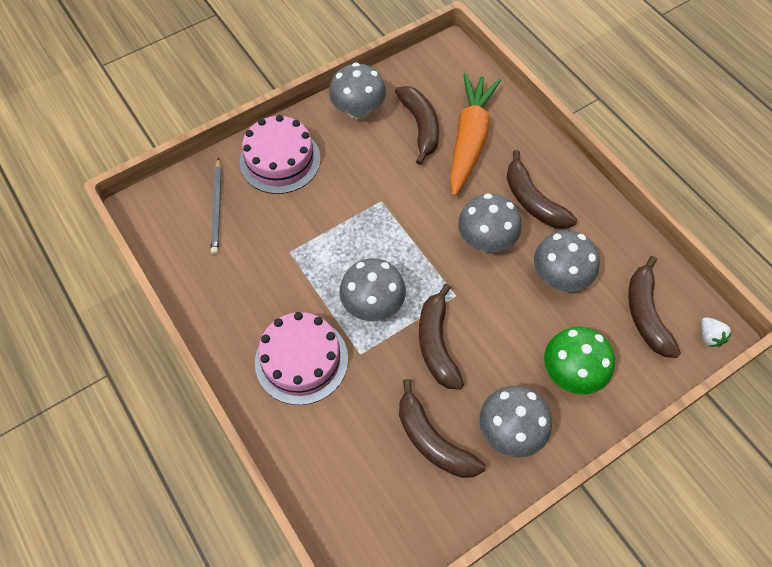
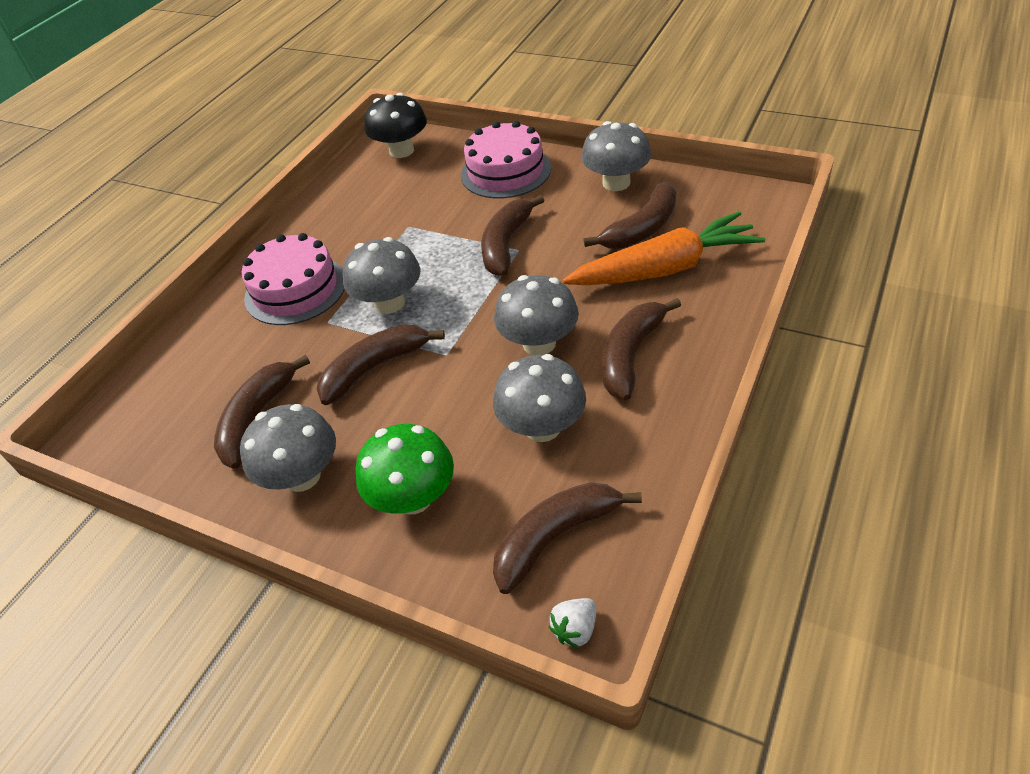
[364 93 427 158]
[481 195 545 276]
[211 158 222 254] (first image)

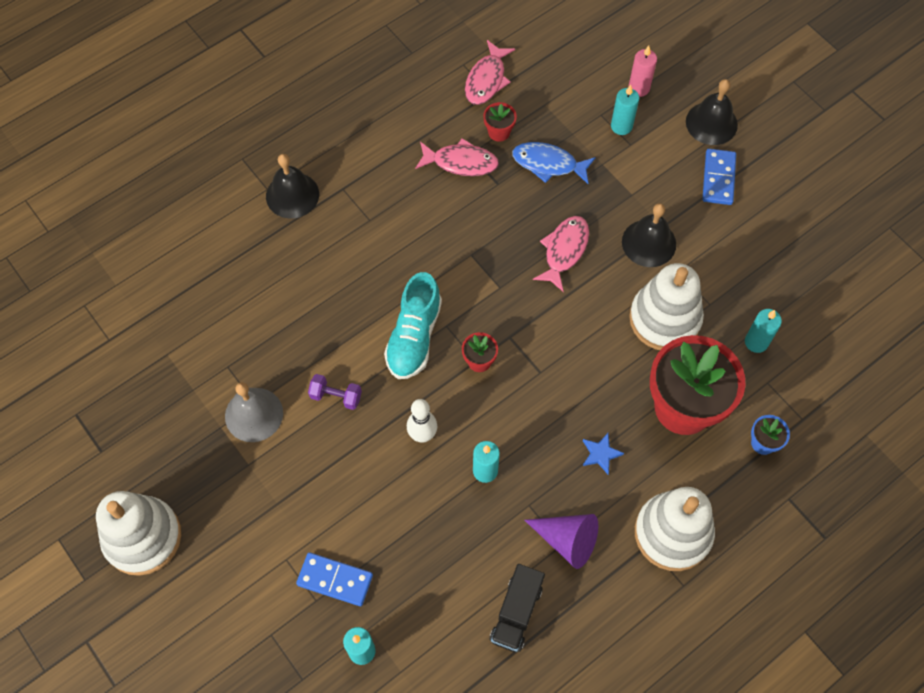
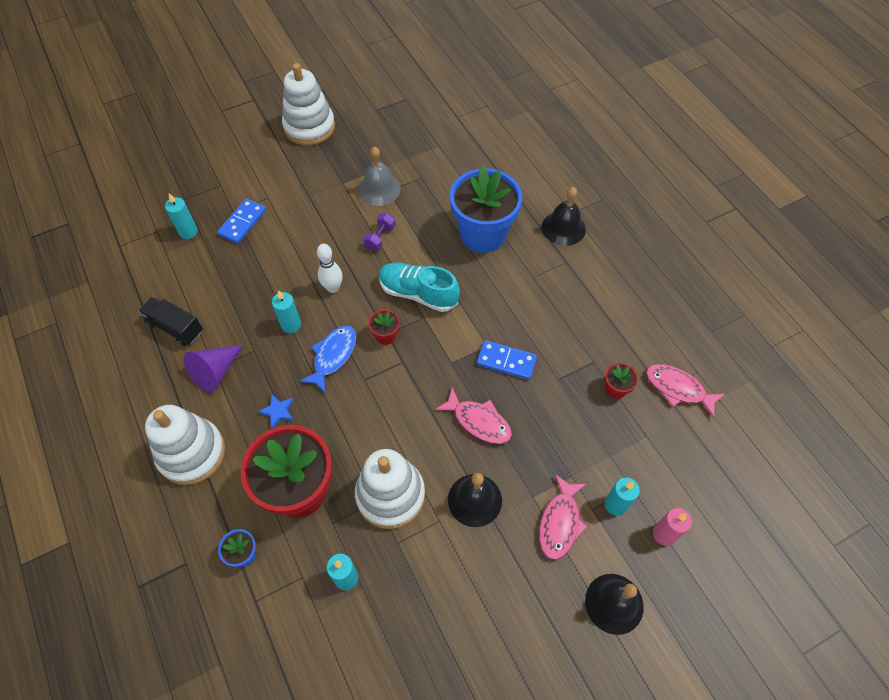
[299 325 356 393]
[450 166 522 253]
[477 340 537 380]
[539 474 587 560]

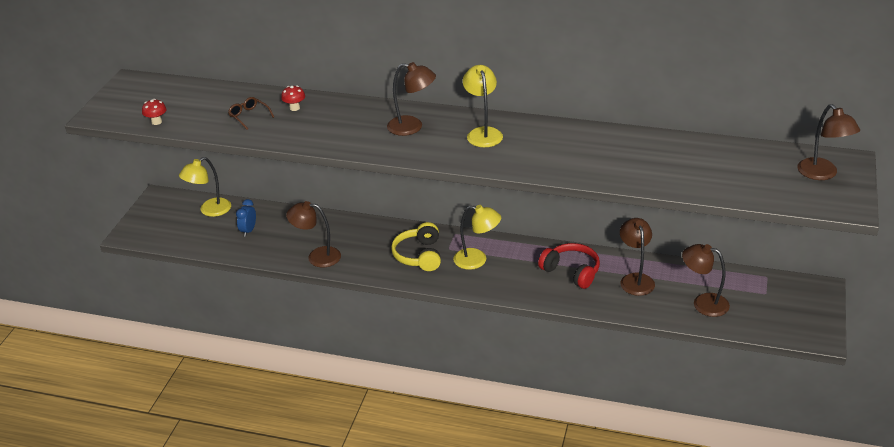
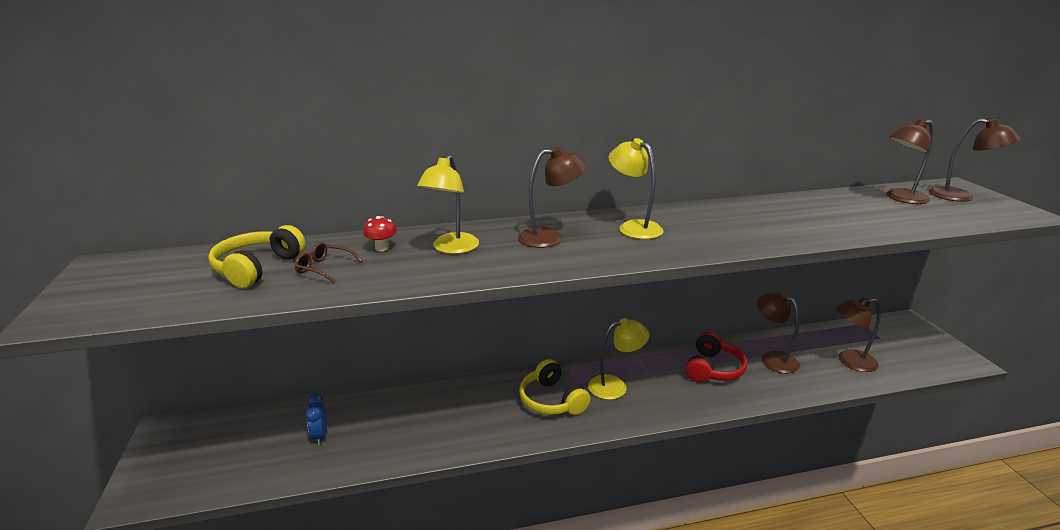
[208 225 306 288]
[417 155 479 254]
[685 331 747 383]
[887 119 934 204]
[142 99 167 125] (first image)

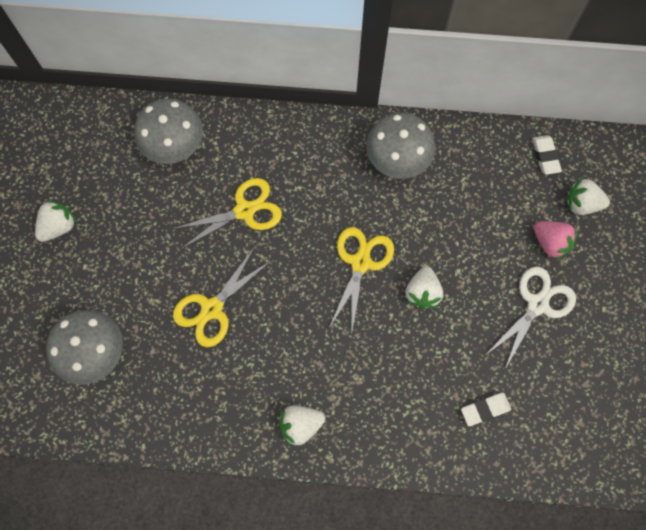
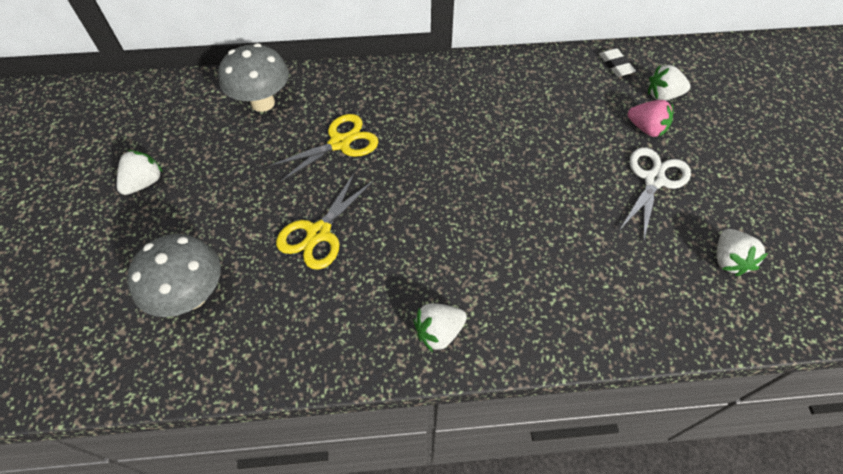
[716 229 768 276]
[329 227 394 335] (first image)
[366 113 435 179] (first image)
[461 392 511 426] (first image)

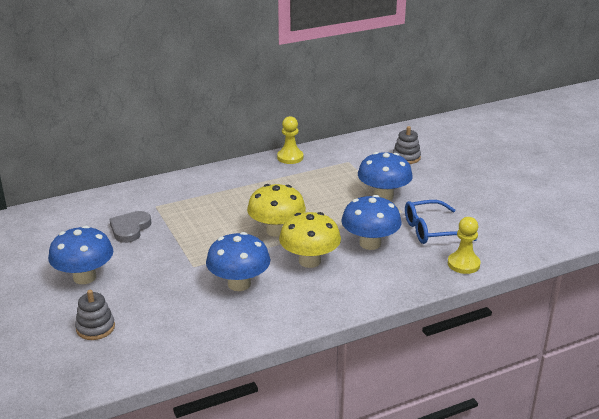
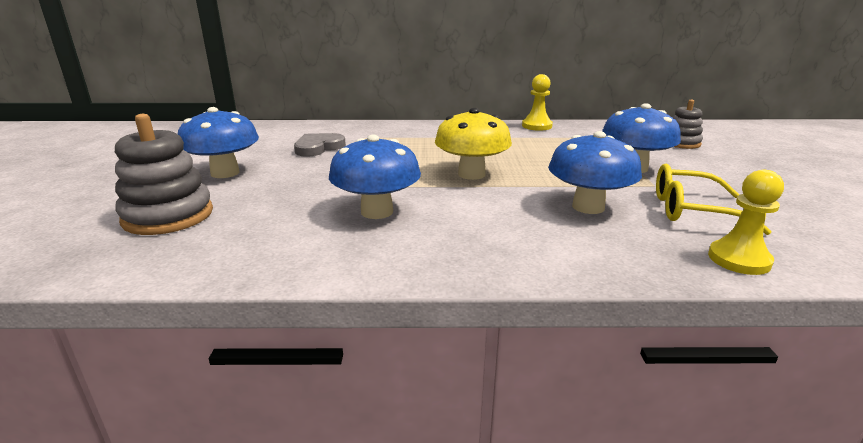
[115 114 213 235]
[656 164 772 235]
[279 212 341 268] (first image)

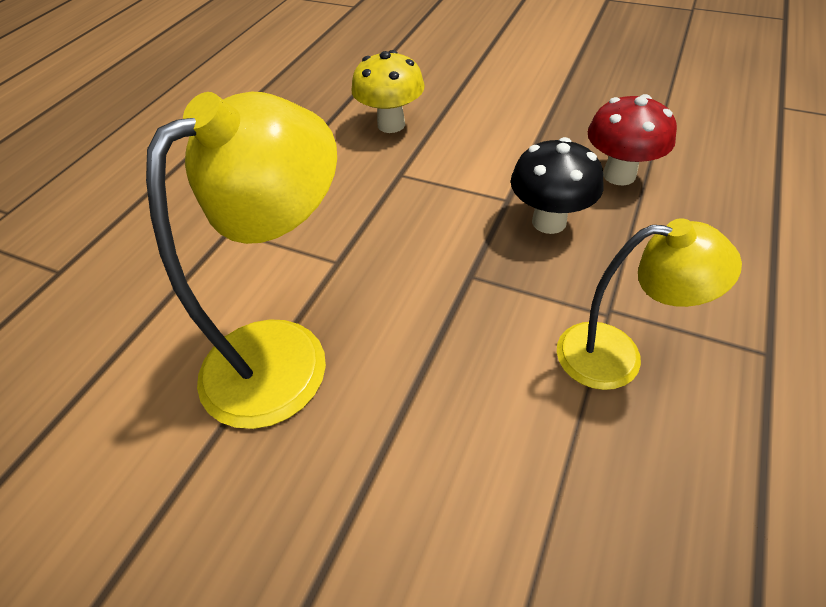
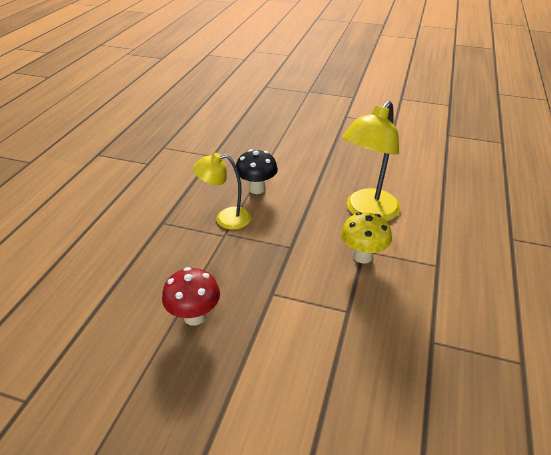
[236 149 278 194]
[341 212 392 264]

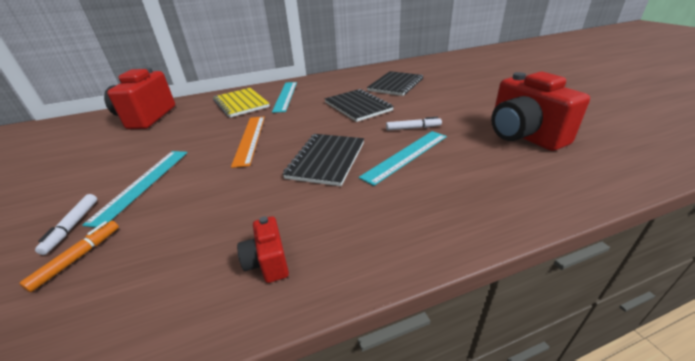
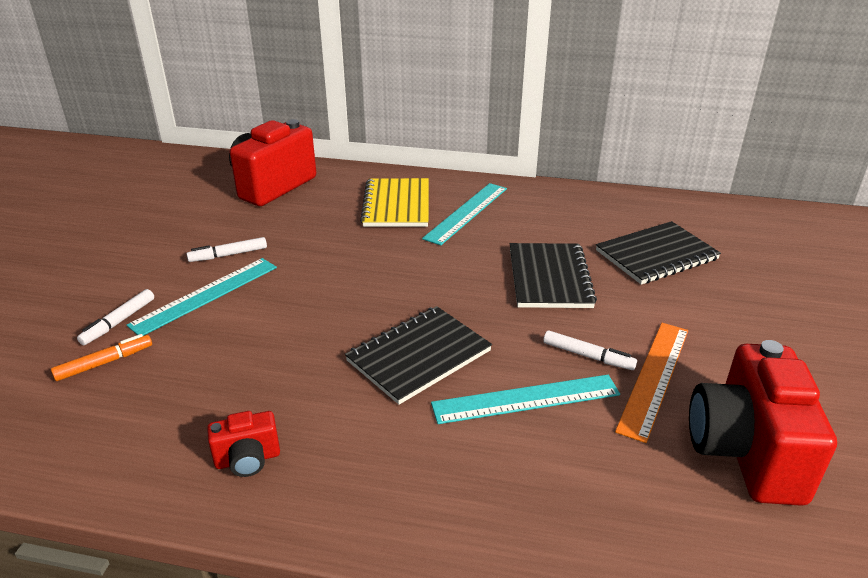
[187 237 267 262]
[207 411 280 477]
[615 323 688 443]

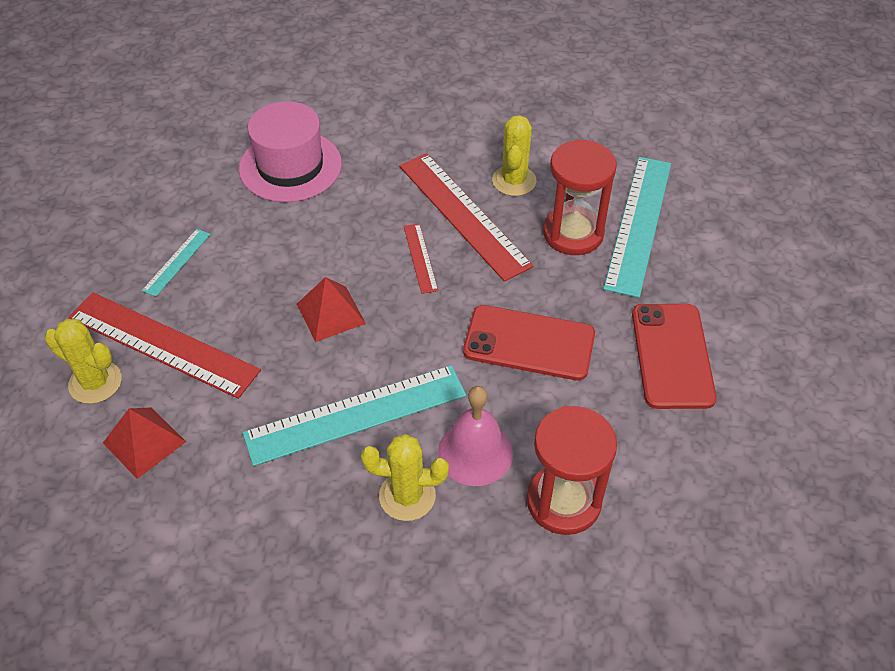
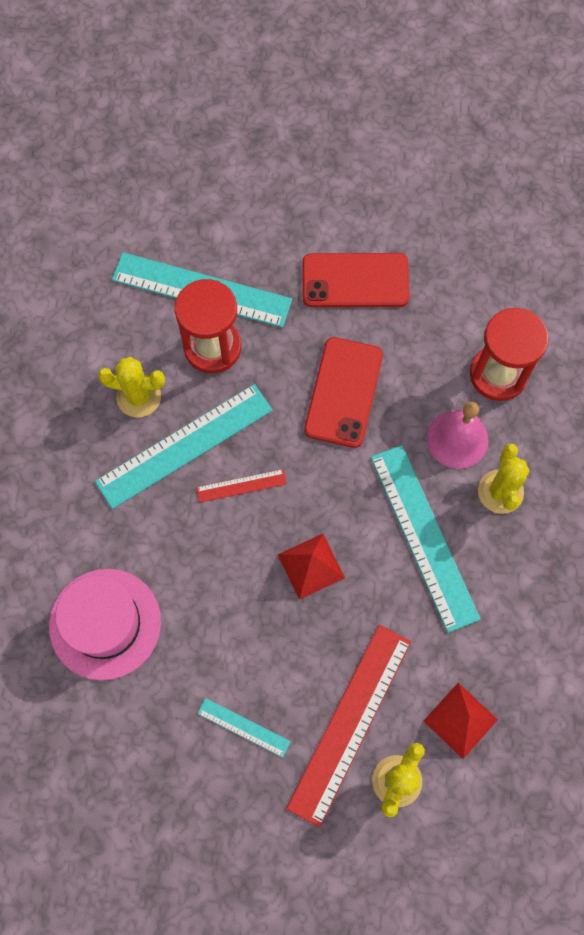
[95 384 273 509]

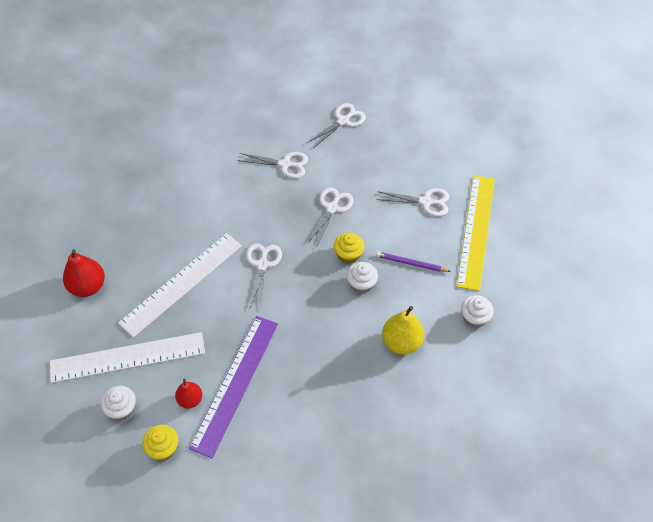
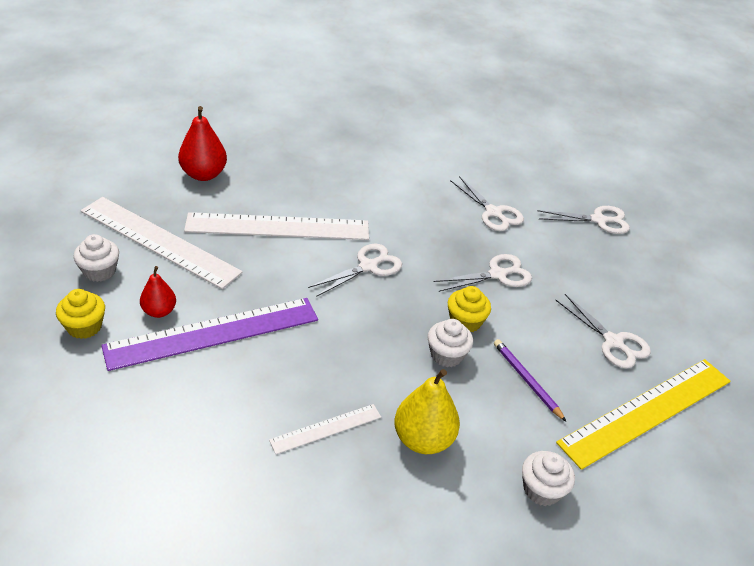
[269 404 381 454]

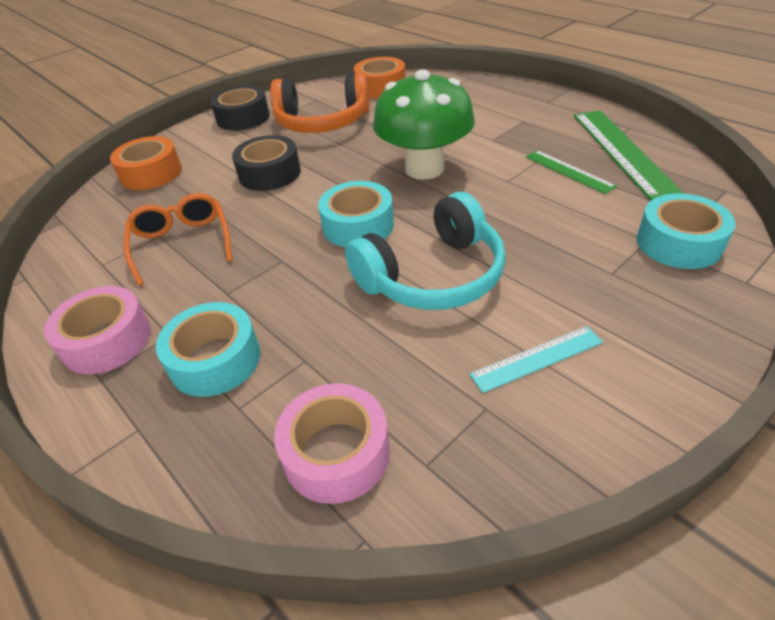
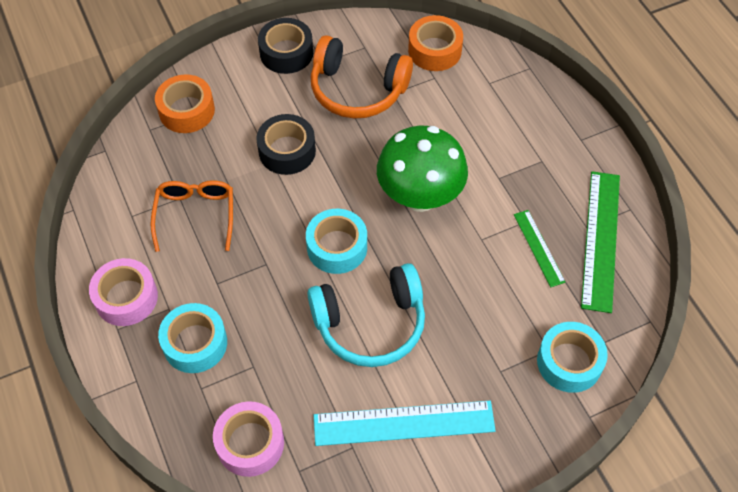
[314 401 496 446]

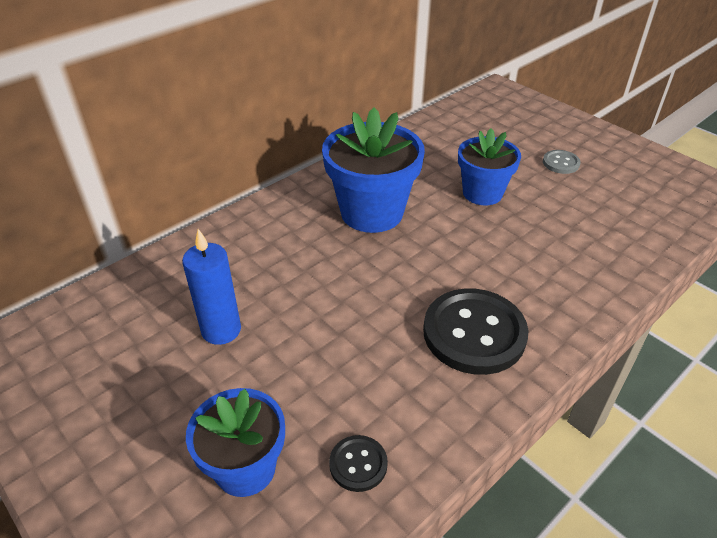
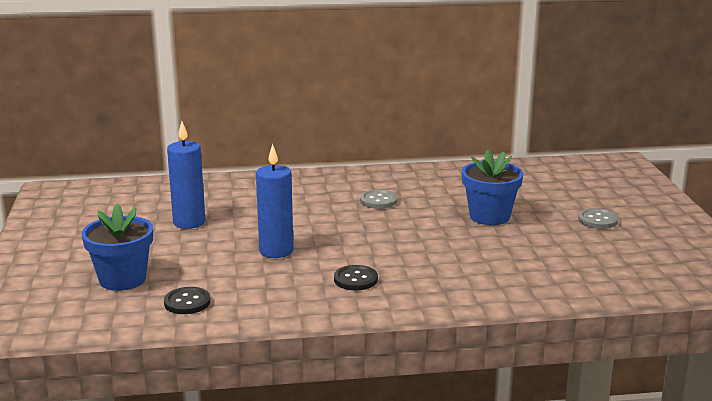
[256 144 294 258]
[334 265 378 291]
[360 190 397 209]

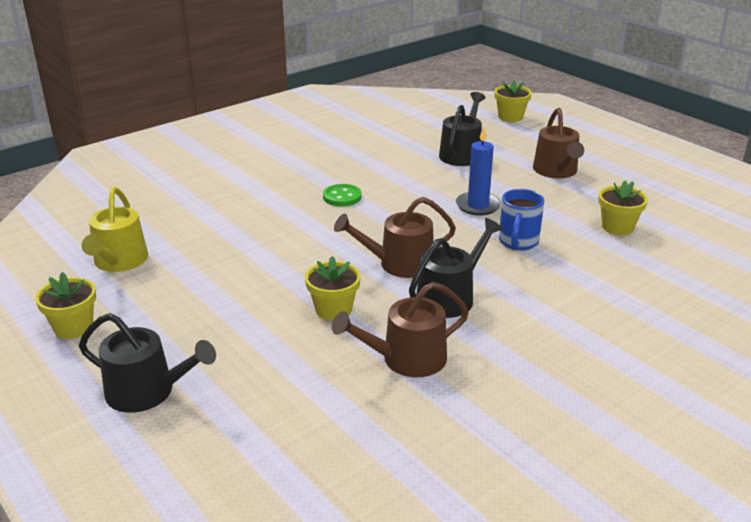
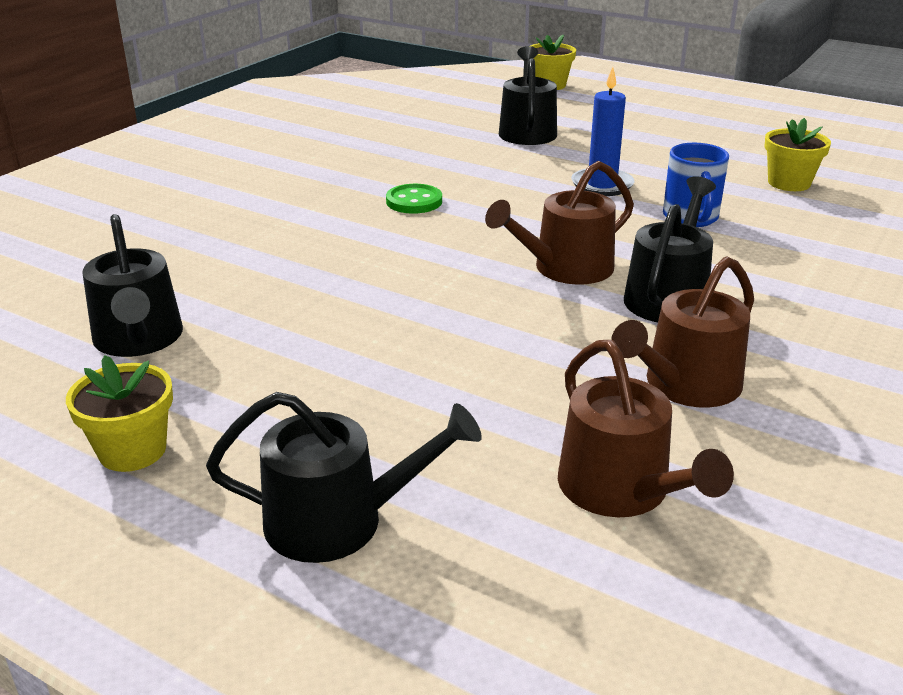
[82 214 183 357]
[558 340 734 517]
[305 256 361 321] (first image)

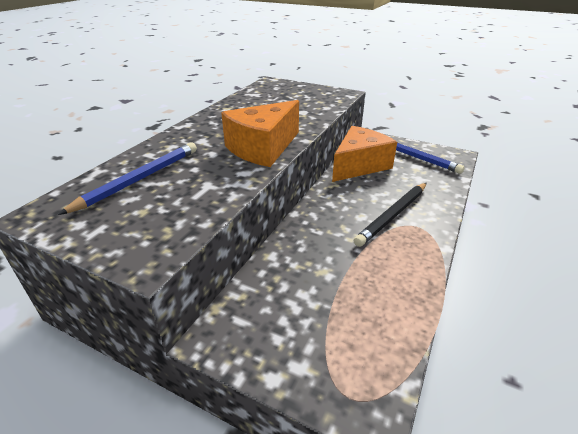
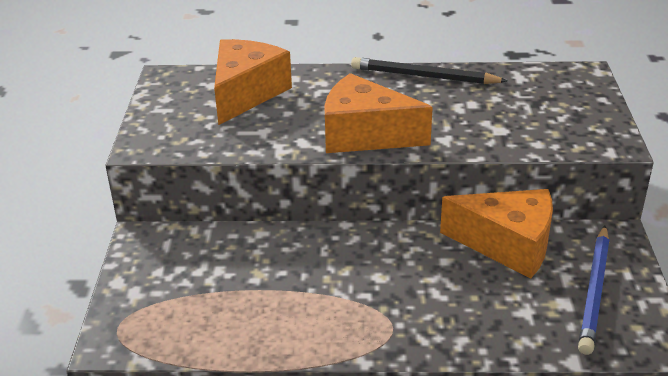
[214 39 292 125]
[351 57 507 84]

